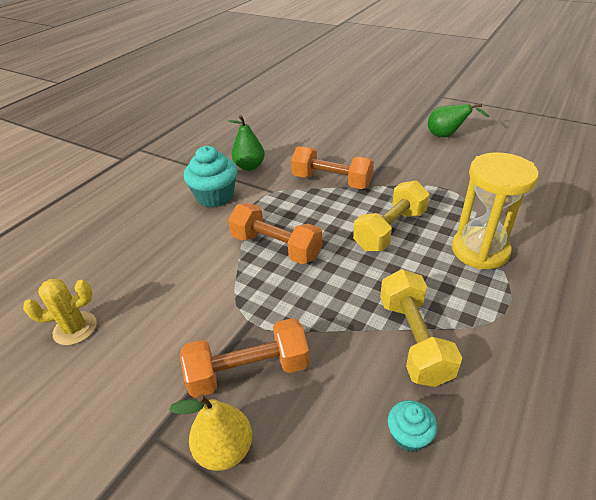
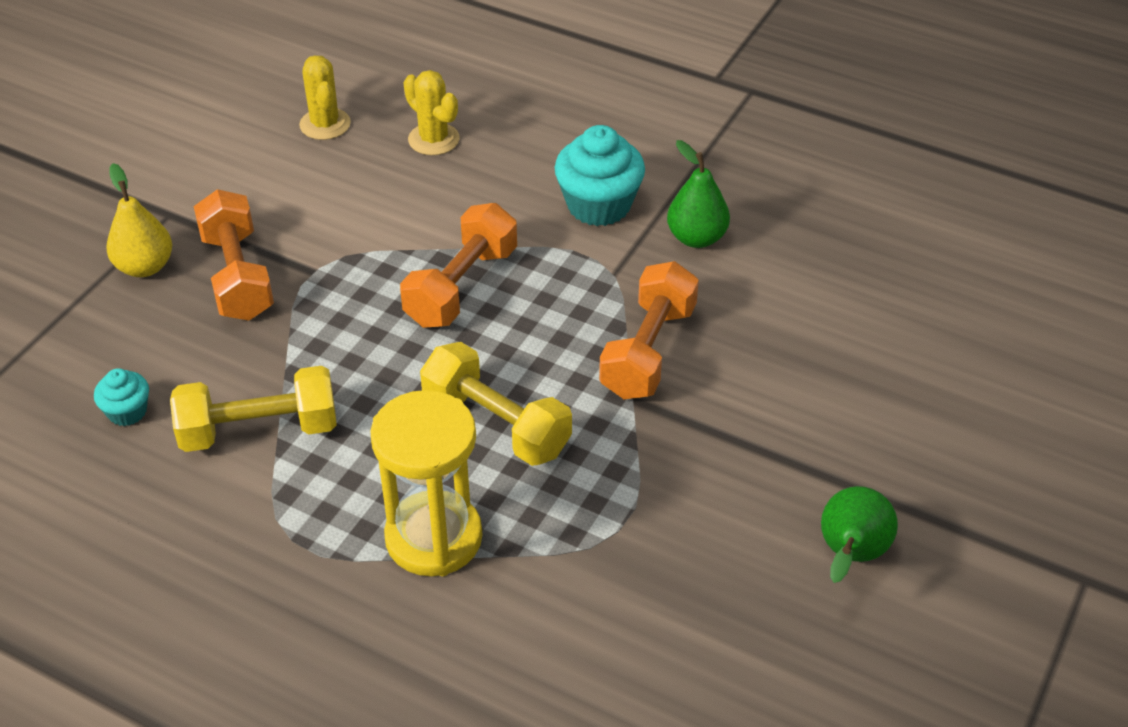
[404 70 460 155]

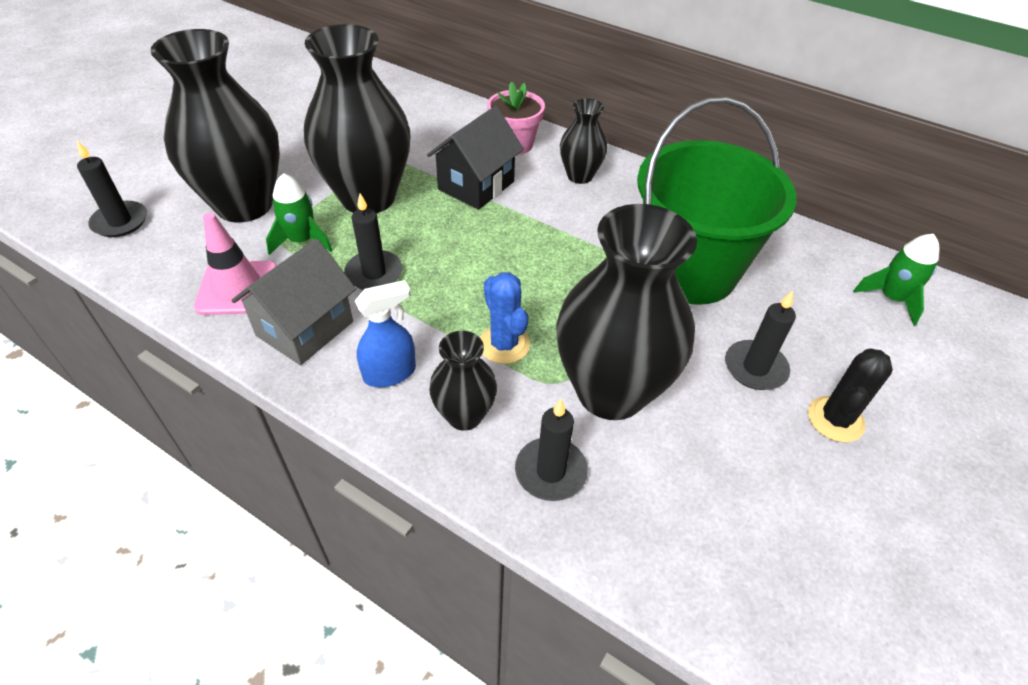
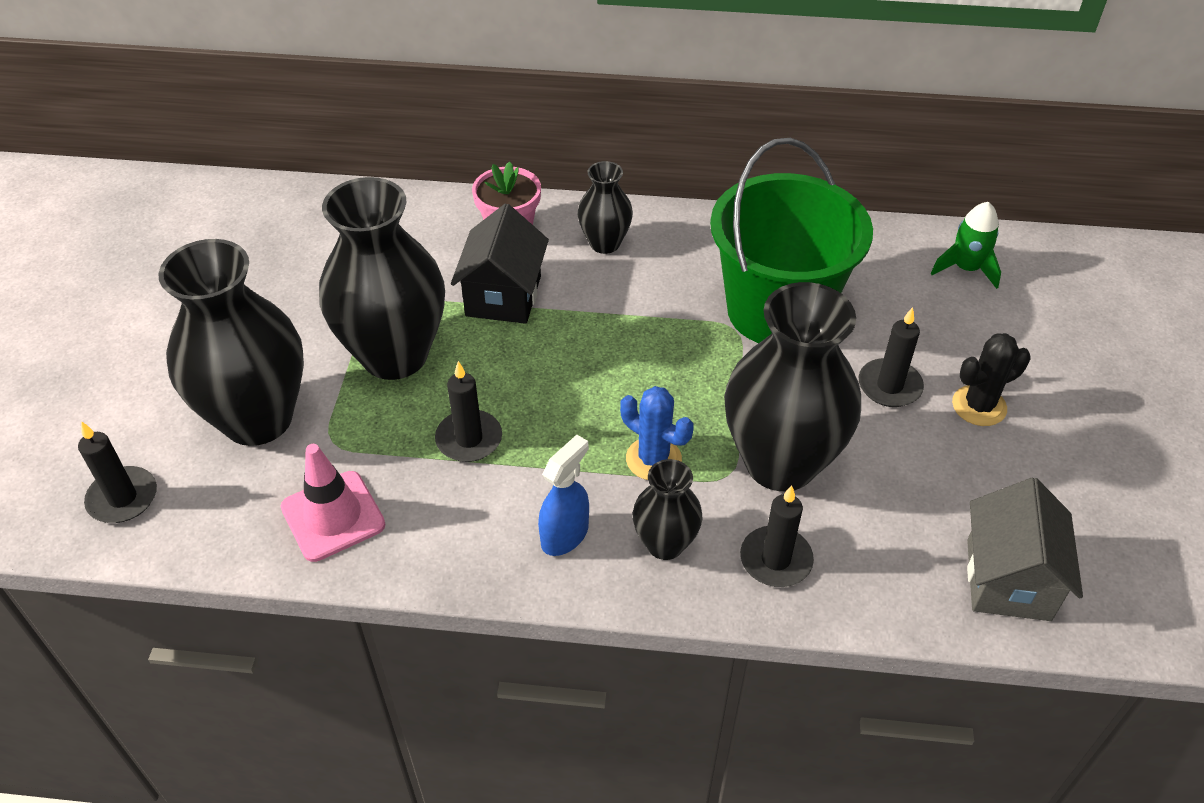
[952 333 1030 426]
[967 477 1083 621]
[266 173 332 255] (first image)

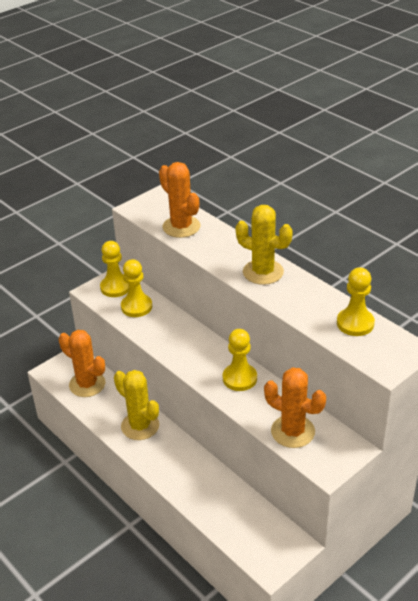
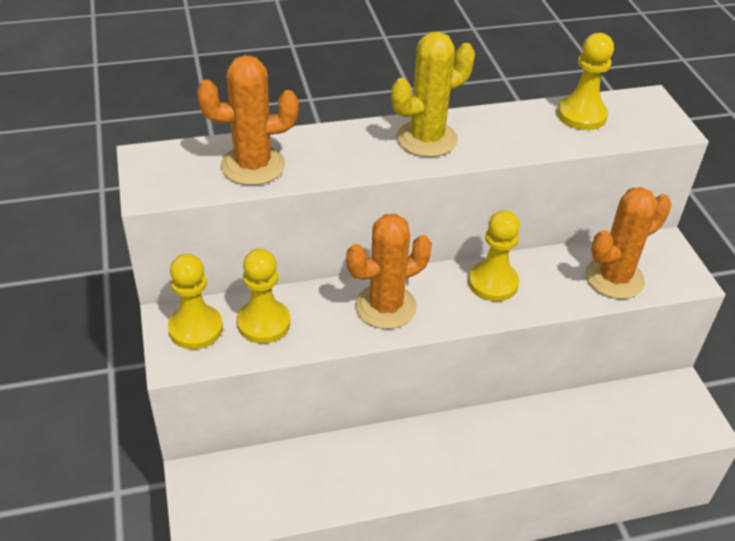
[346 214 432 329]
[114 370 159 440] (first image)

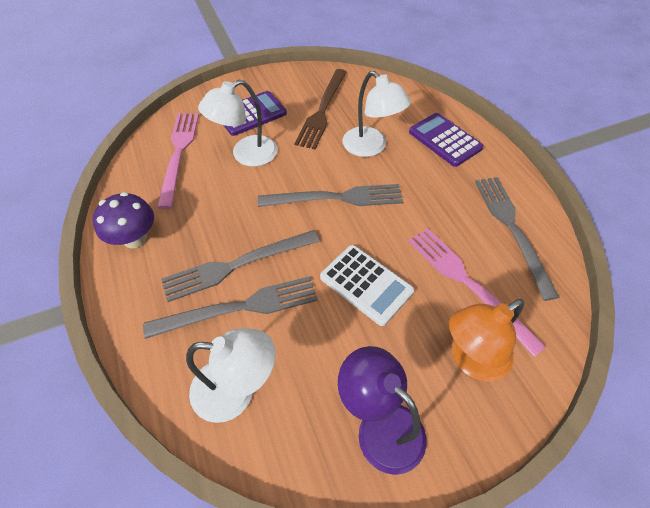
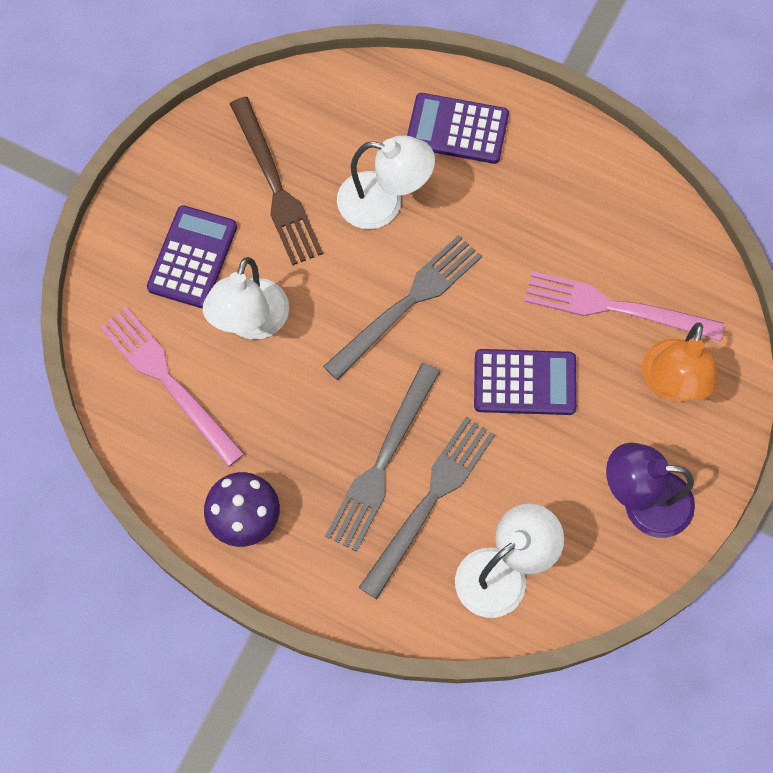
[474 349 577 415]
[475 177 560 301] (first image)

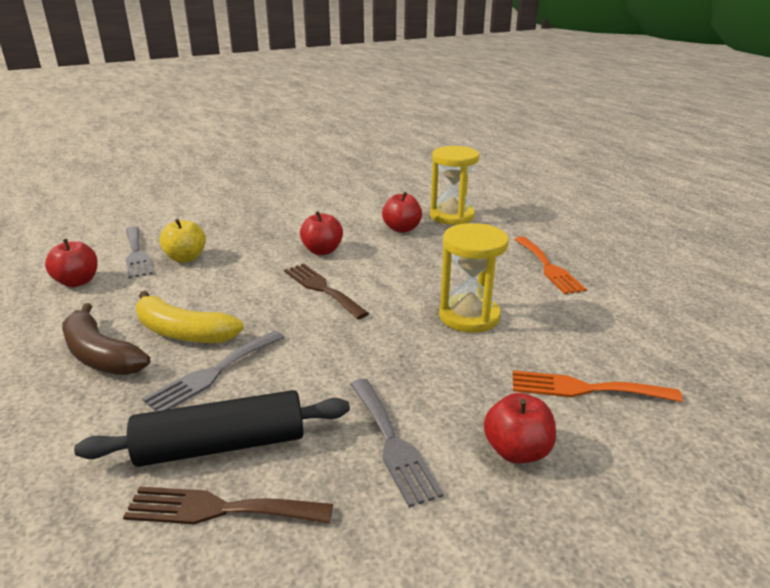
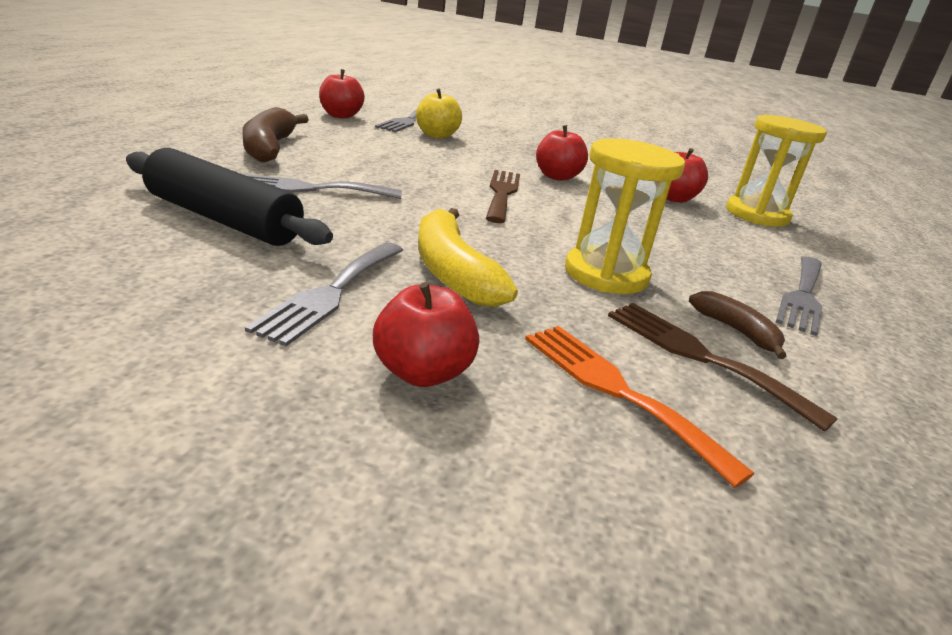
[418 208 518 307]
[608 303 838 432]
[689 291 786 359]
[776 257 822 336]

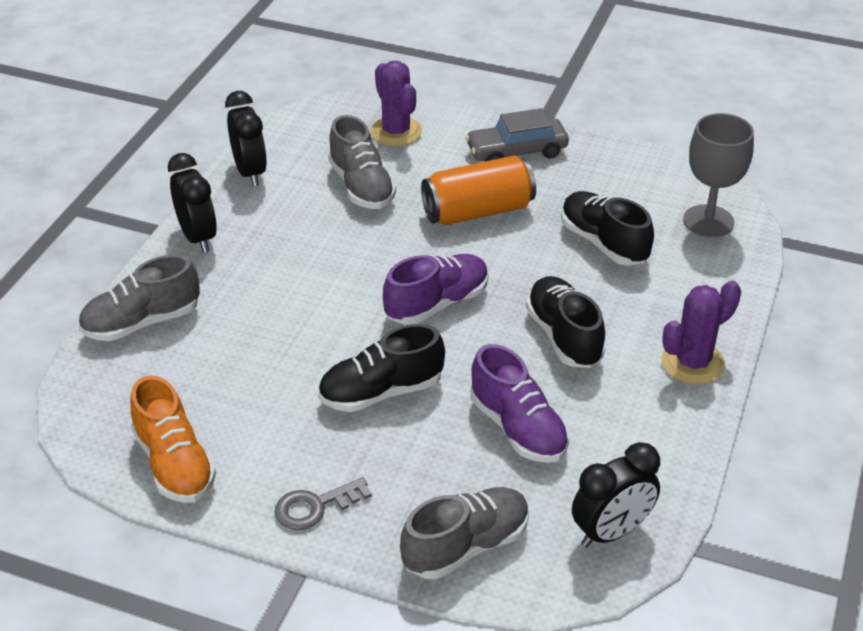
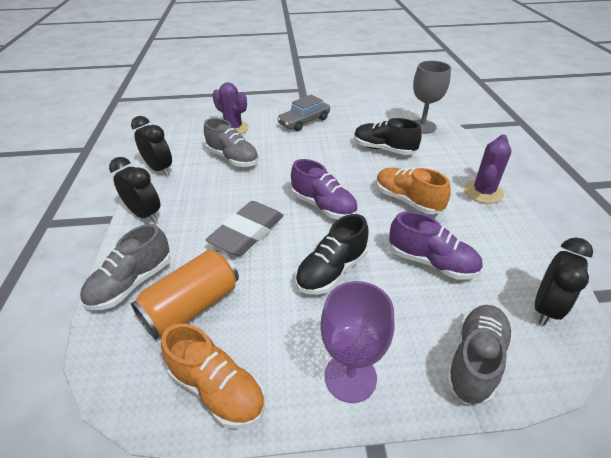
[131 250 239 339]
[206 201 284 256]
[291 159 358 219]
[320 281 394 403]
[376 168 451 214]

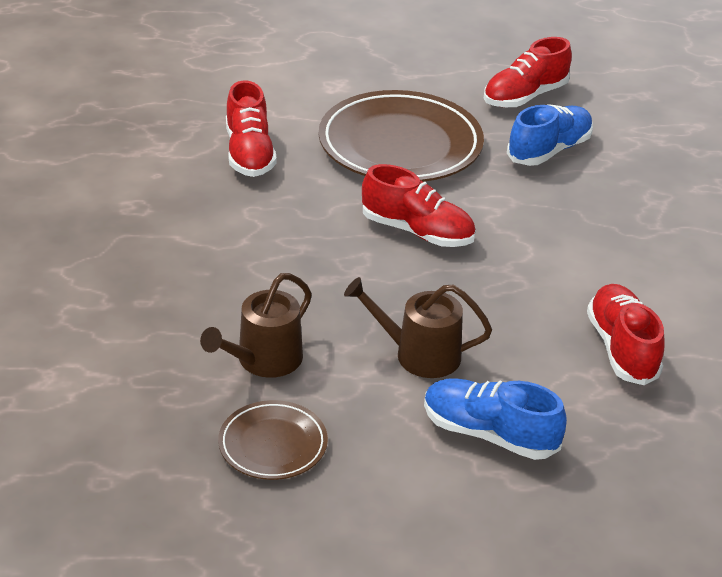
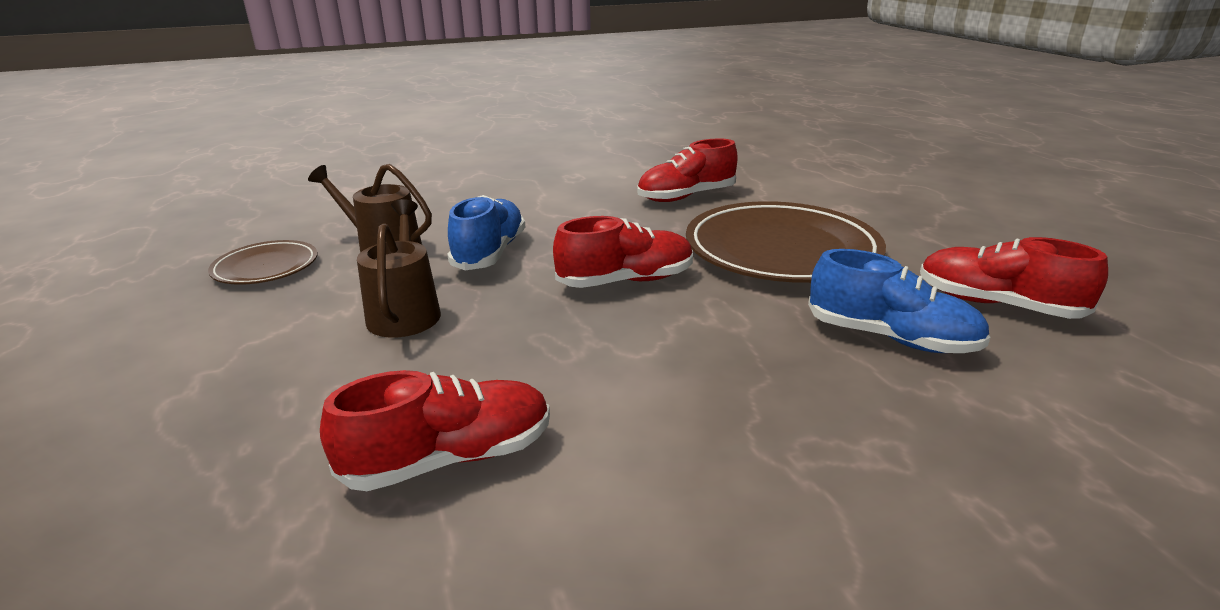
[447 195 525 270]
[553 216 693 288]

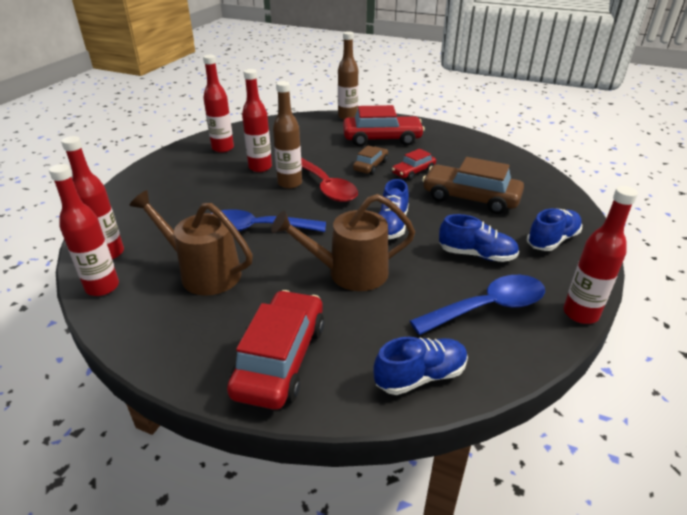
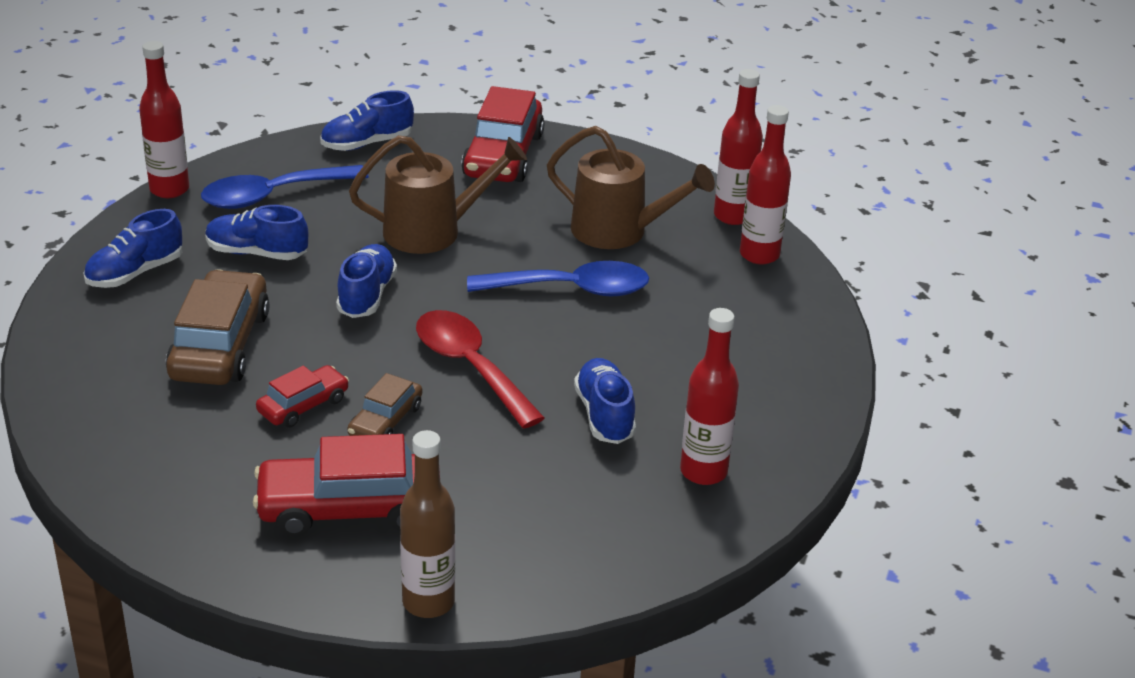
[166 269 269 385]
[574 358 636 444]
[273 81 302 189] (first image)

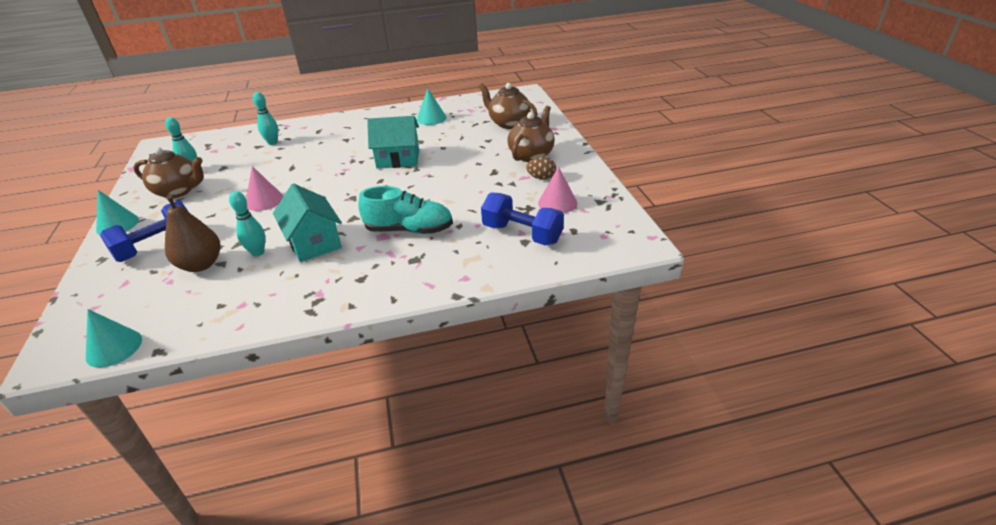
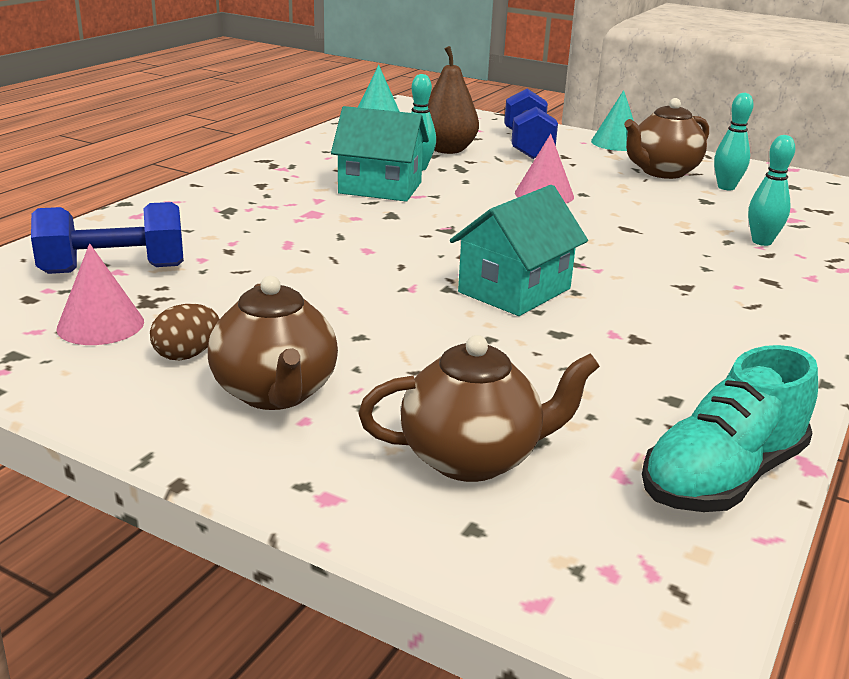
[642 345 818 512]
[417 88 446 125] (first image)

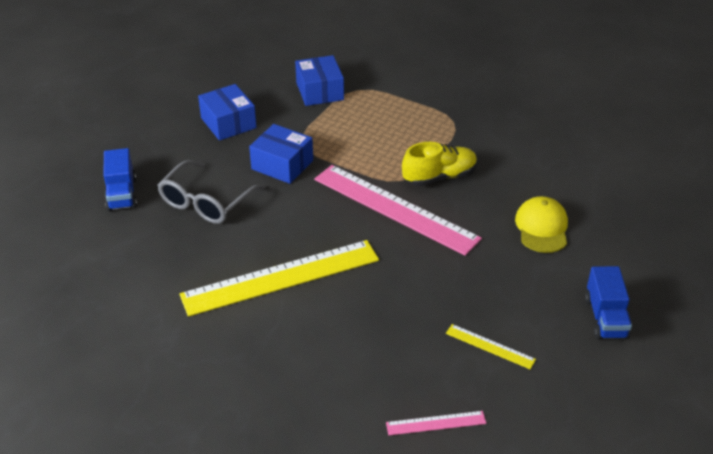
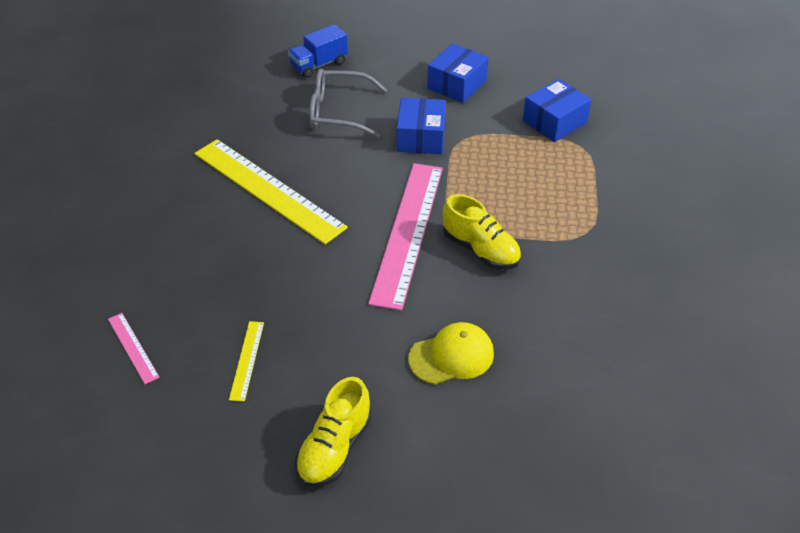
[295 377 372 487]

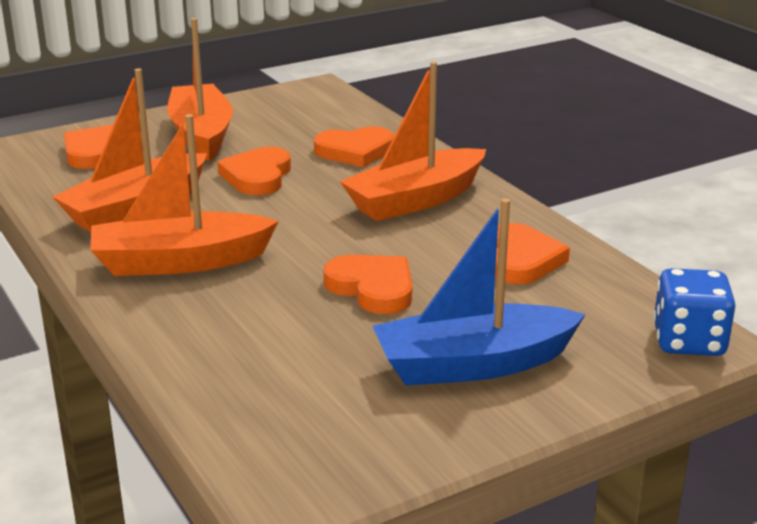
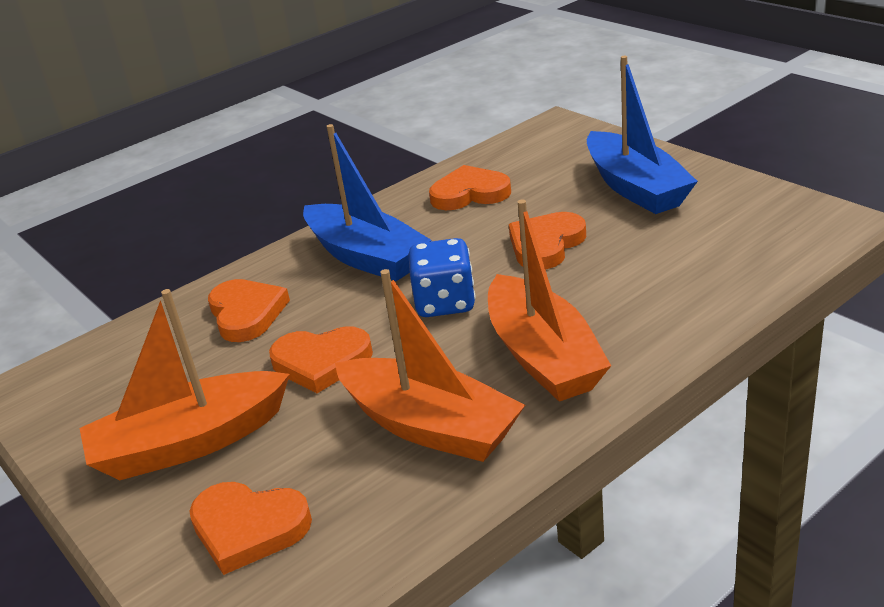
[303 124 432 281]
[409 238 476 317]

